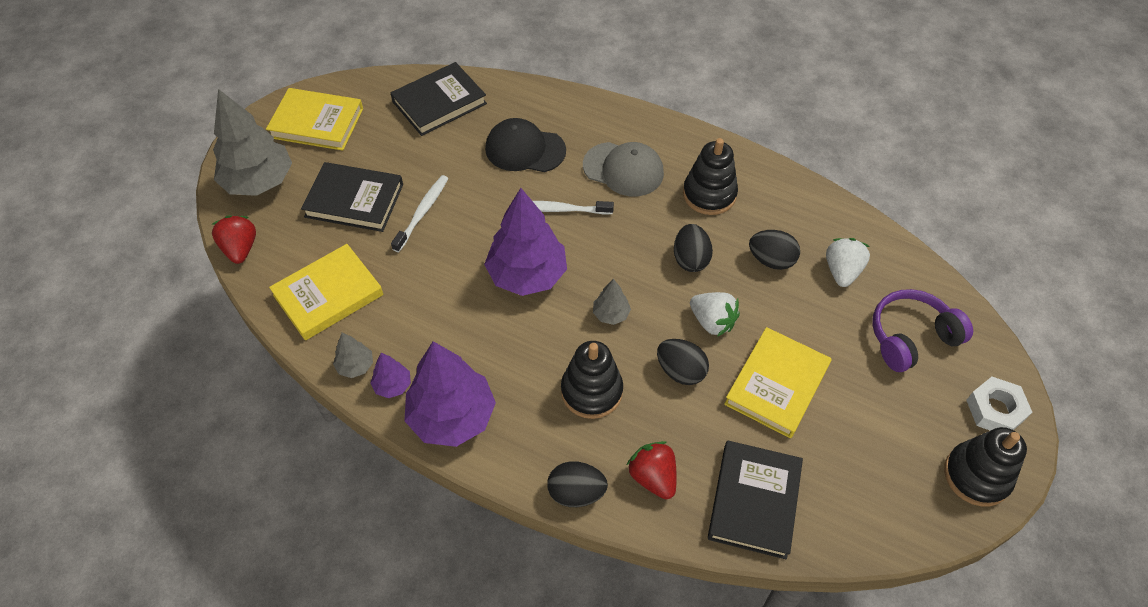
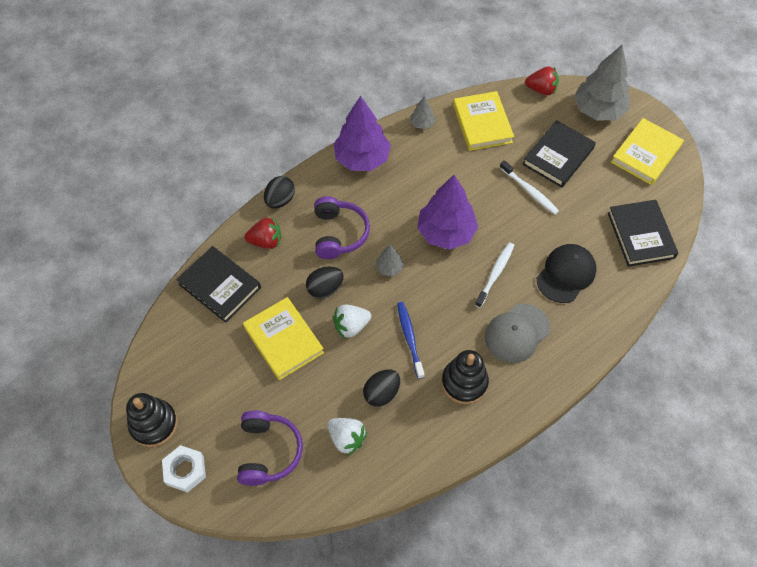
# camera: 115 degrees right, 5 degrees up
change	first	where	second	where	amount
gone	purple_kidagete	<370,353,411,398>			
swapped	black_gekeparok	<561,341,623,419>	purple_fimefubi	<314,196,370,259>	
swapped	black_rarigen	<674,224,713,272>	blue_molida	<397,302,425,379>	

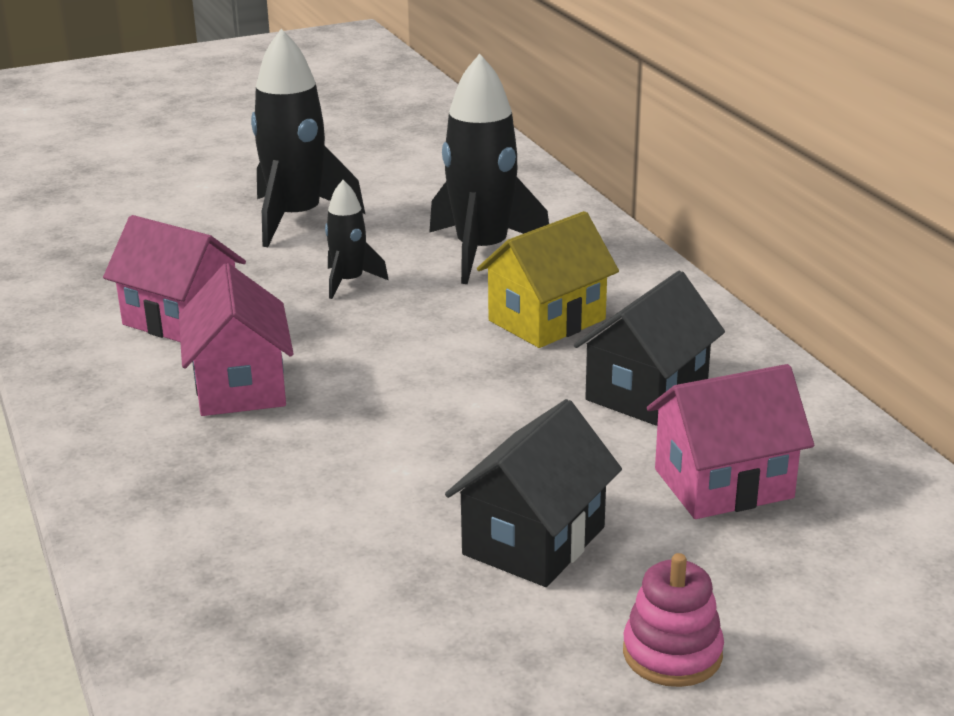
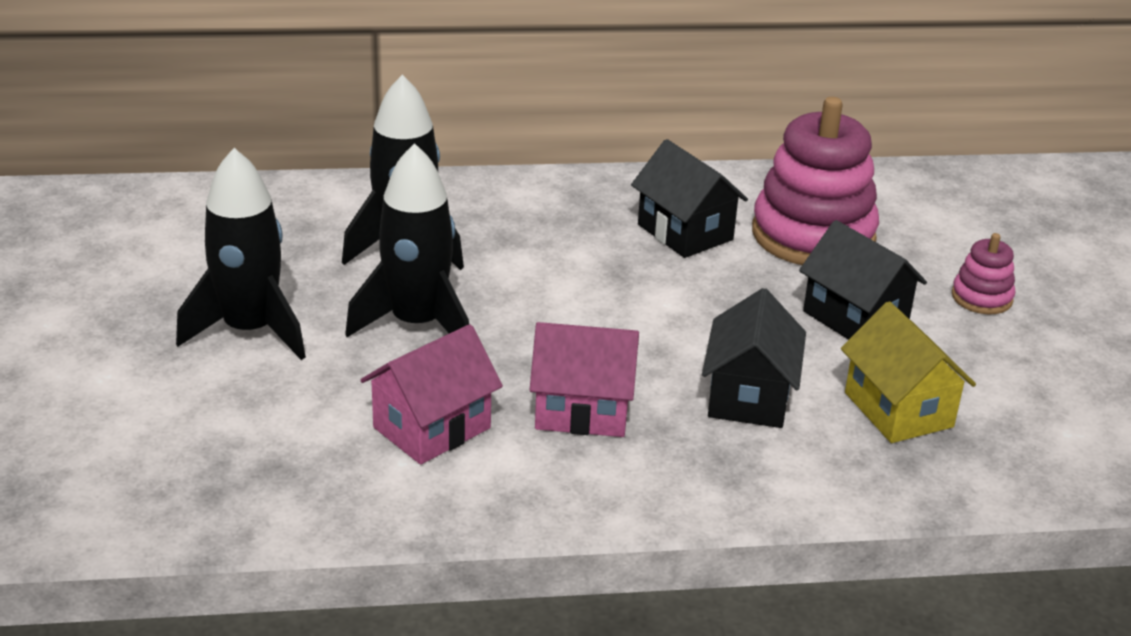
# camera: 75 degrees left, 5 degrees up
change	first	where	second	where	amount
scaled	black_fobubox	<325,180,389,299>		<345,143,469,337>	x1.92
shifted	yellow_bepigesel	<477,211,619,348>		<841,301,976,443>	
swapped	pink_bepigesel	<647,364,814,519>	pink_gekeparok	<752,97,879,265>	
new			black_bepigesel	<702,288,806,428>	

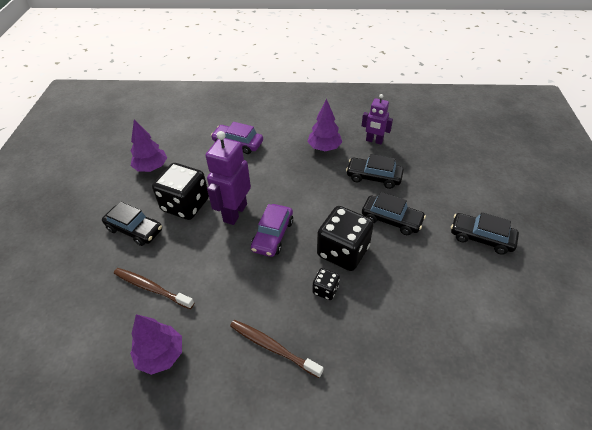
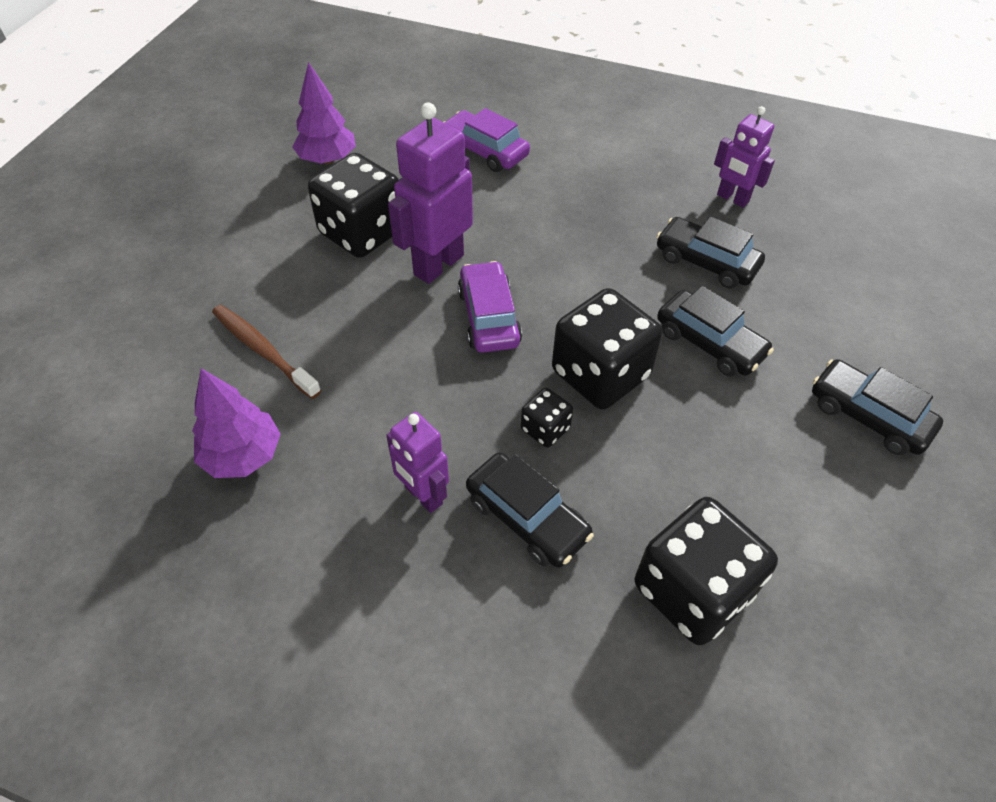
# camera: 15 degrees right, 5 degrees up
change	first	where	second	where	amount
shifted	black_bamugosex	<102,202,162,246>		<466,452,594,568>	
swapped	brown_molida	<230,320,323,378>	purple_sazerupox	<386,412,449,513>	
rotated	purple_bamugosex	<251,204,293,257>		<458,261,522,353>	135 degrees clockwise
gone	purple_kidagete	<308,99,342,151>			
new			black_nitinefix	<635,497,778,645>	

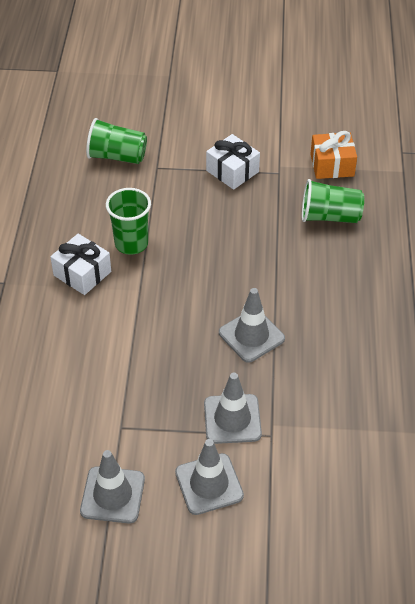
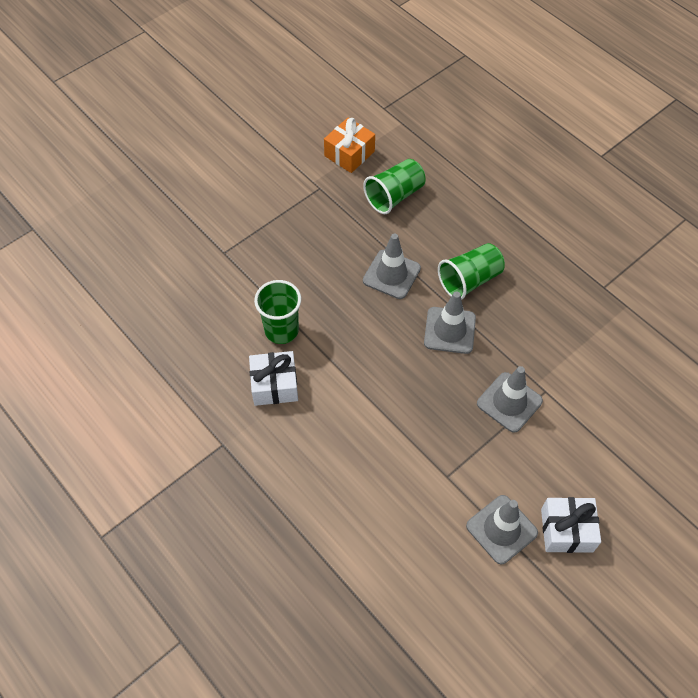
# camera: 45 degrees left, 10 degrees up
change	first	where	second	where	amount
shifted	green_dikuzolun	<86,118,147,164>		<438,243,505,300>	
shifted	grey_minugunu	<175,439,244,515>		<363,233,421,299>	
shifted	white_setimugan	<206,134,260,190>		<541,497,601,553>	

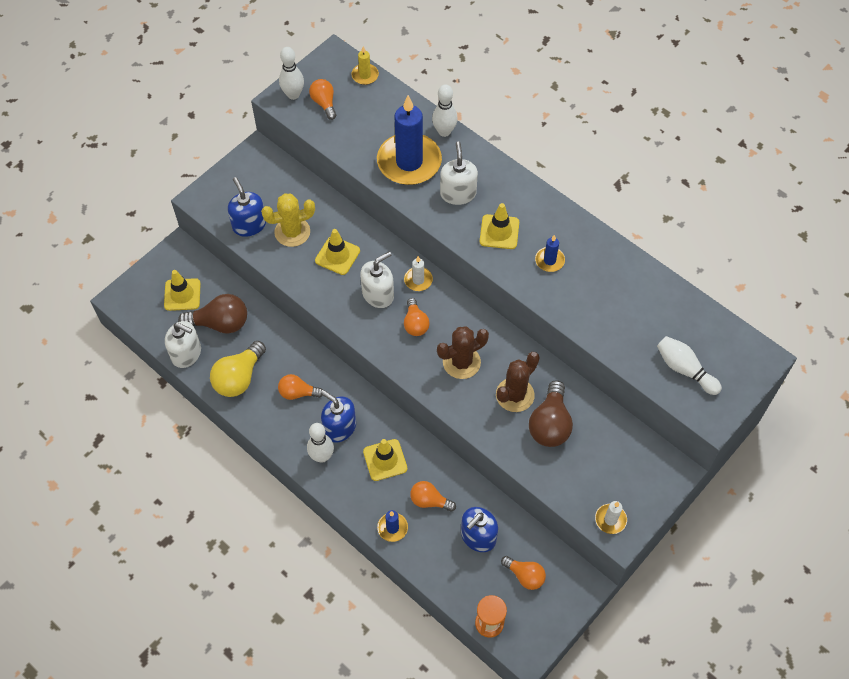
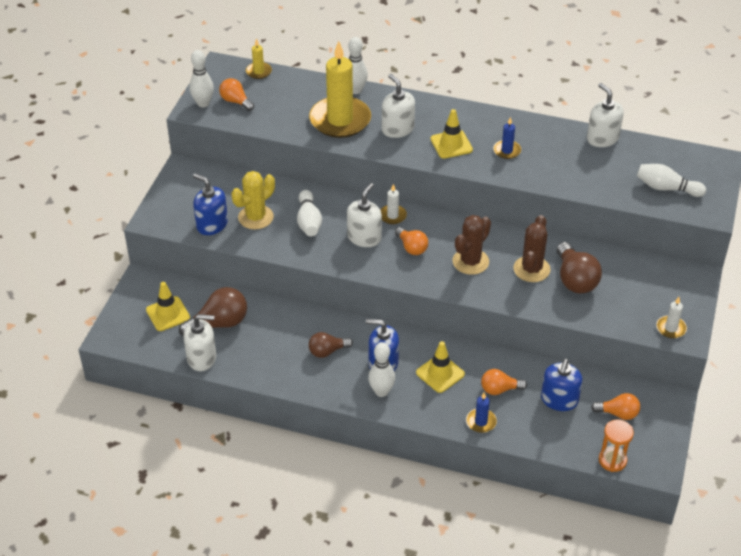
# camera: 25 degrees left, 15 degrees down
change	first	where	second	where	amount
gone	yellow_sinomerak	<210,341,266,397>			
repainted	orange_sinomerak	<278,374,323,400>	brown_sinomerak	<309,332,353,358>	
swapped	yellow_minugunu	<315,229,360,275>	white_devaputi	<297,190,322,236>	
repainted	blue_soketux	<377,95,442,185>	yellow_soketux	<309,41,371,138>	
new			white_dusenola	<587,83,624,147>	

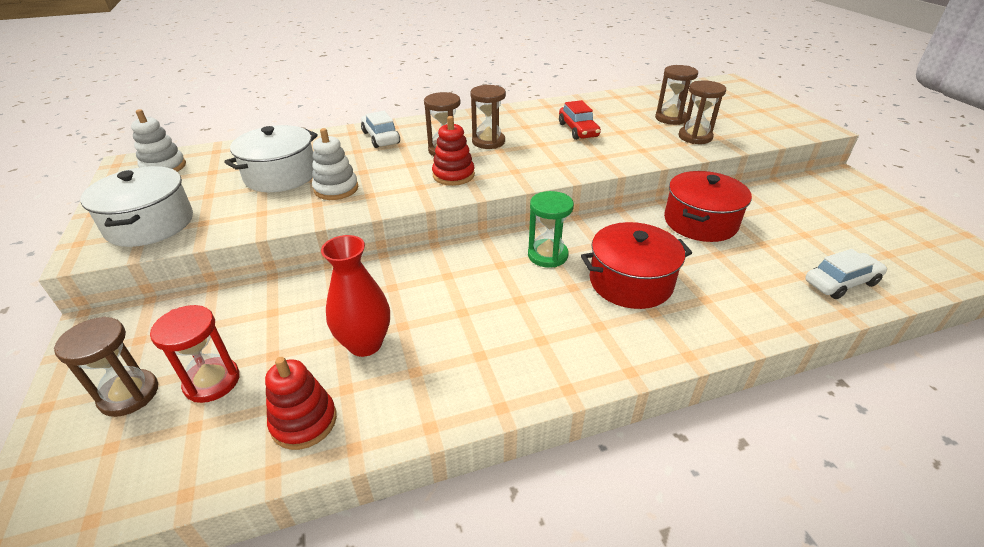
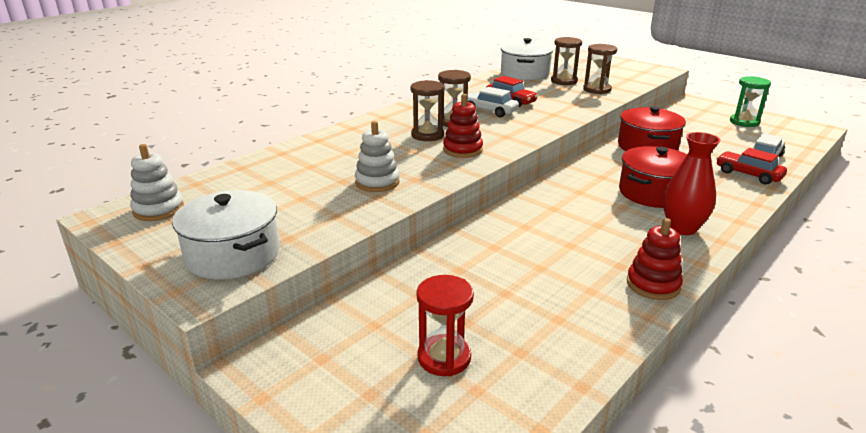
# camera: 30 degrees left, 10 degrees down
change	first	where	second	where	amount
gone	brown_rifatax	<54,317,158,417>			
shifted	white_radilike	<224,125,318,192>		<501,38,553,80>	
shifted	red_gekeparok	<265,357,337,450>		<627,218,683,300>	
shifted	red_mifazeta	<321,235,390,357>		<663,132,721,235>	
shifted	white_bamugosex	<361,111,400,148>		<468,87,519,117>	
shifted	green_rifatax	<528,191,574,268>		<730,76,771,127>	
new			red_bamugosex	<716,148,787,185>	

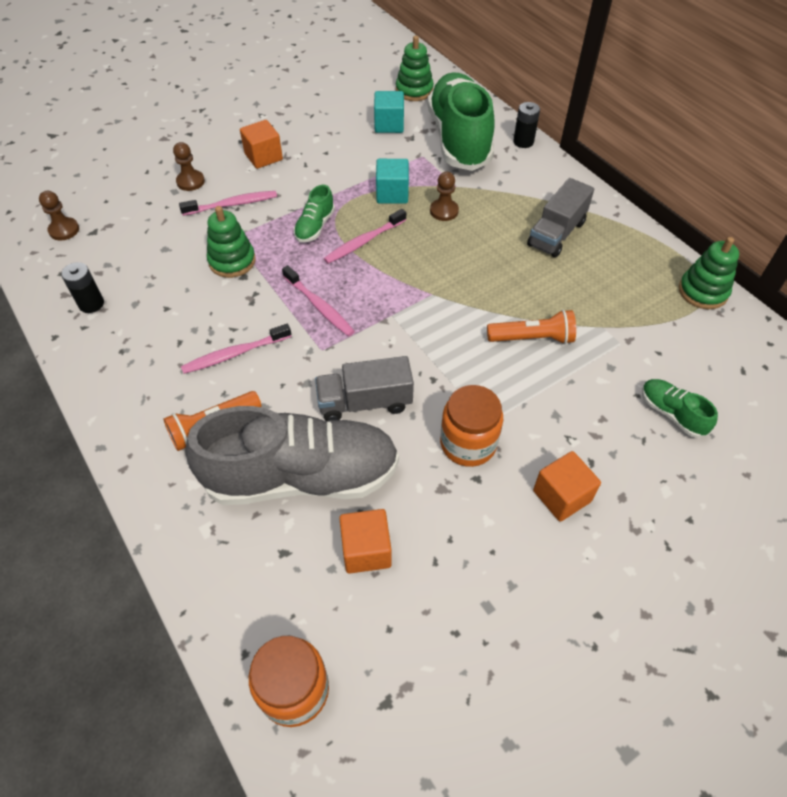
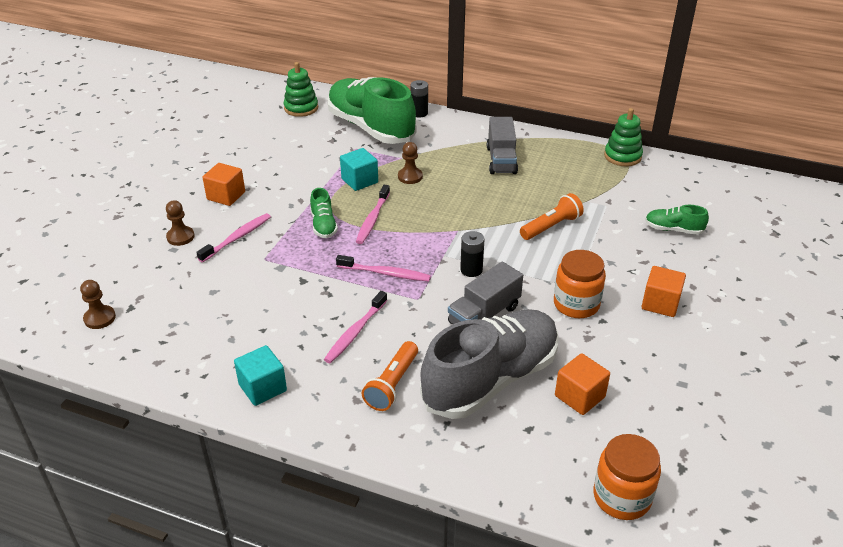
# camera: 35 degrees left, 15 degrees down
change	first	where	second	where	amount
shifted	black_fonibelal	<61,262,104,313>		<460,231,484,277>	
gone	green_gekeparok	<207,206,256,278>			
shifted	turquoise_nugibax	<374,91,404,133>		<234,345,287,406>	

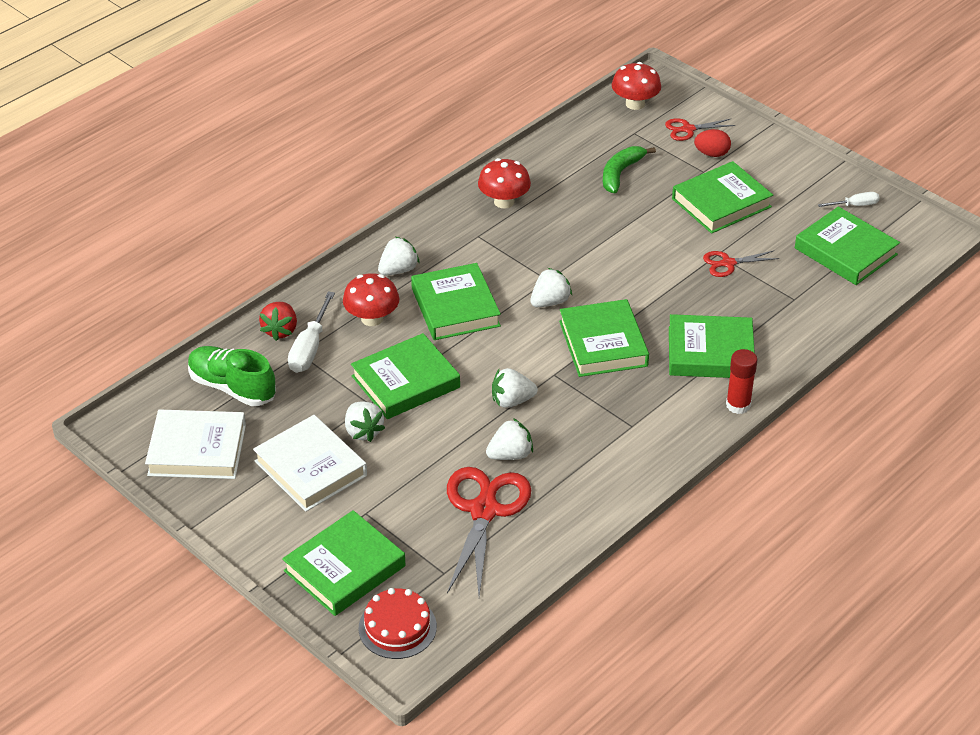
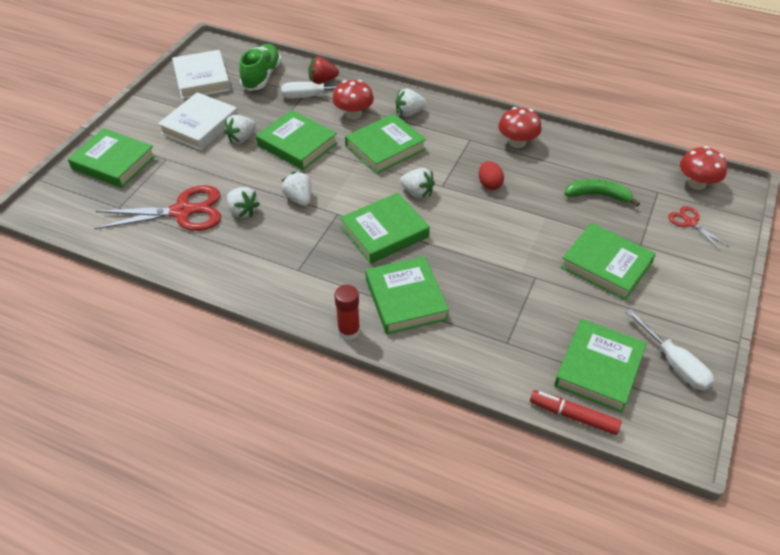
# camera: 70 degrees right, 5 degrees up
change	first	where	second	where	amount
gone	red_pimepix	<359,588,437,659>			
rotated	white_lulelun	<378,237,420,275>		<395,89,427,117>	135 degrees clockwise
shifted	red_rarigen	<694,129,731,157>		<479,161,504,190>	
gone	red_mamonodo	<703,251,779,277>			
scaled	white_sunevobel	<818,192,879,207>		<626,309,714,391>	x1.68
new			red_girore	<530,390,621,435>	

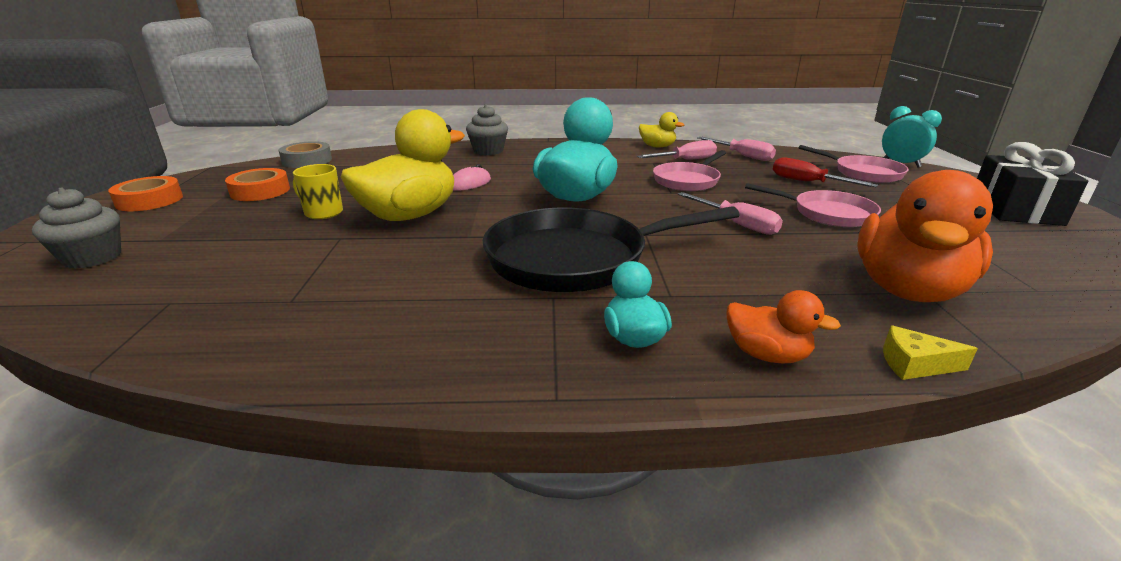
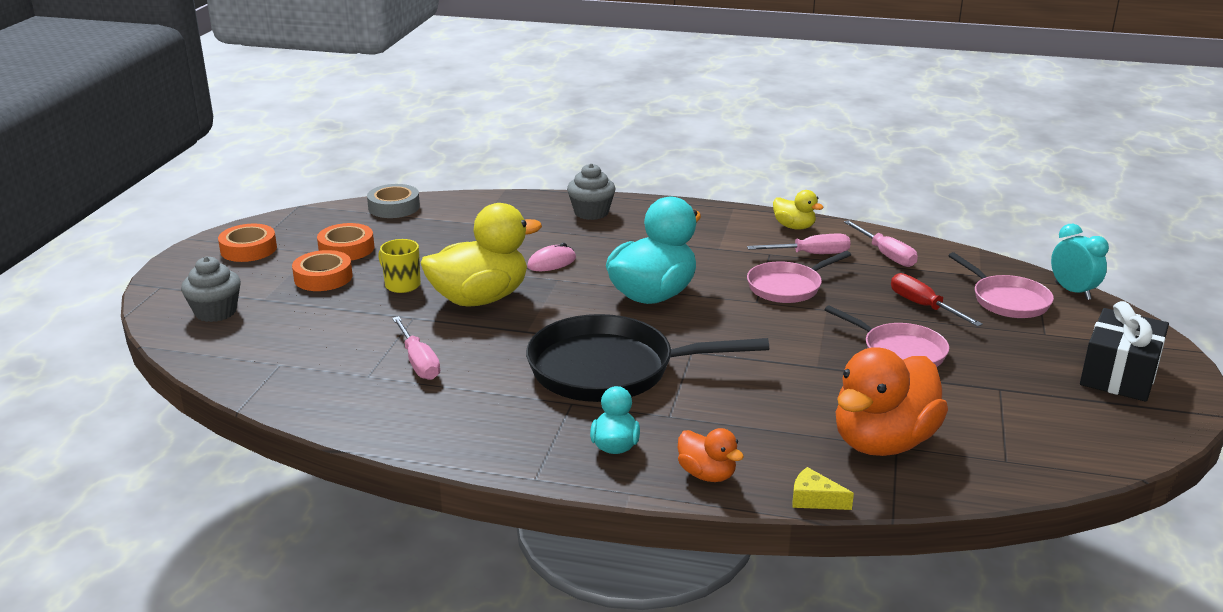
# camera: 15 degrees right, 0 degrees up
change	first	where	second	where	amount
shifted	pink_sunevobel	<677,192,783,235>		<392,316,440,380>	
new			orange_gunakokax	<292,250,353,291>	

